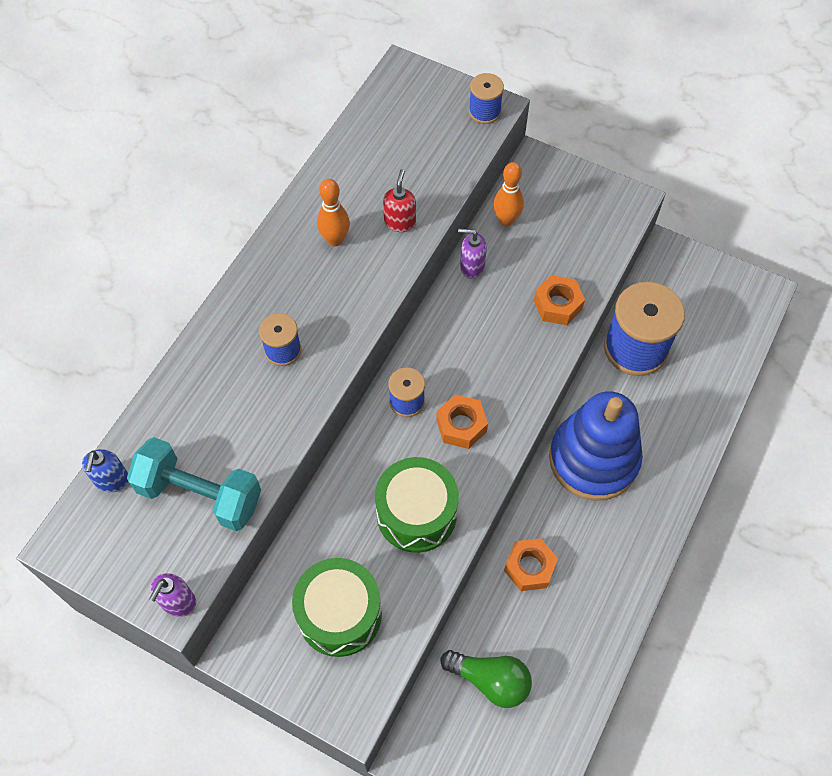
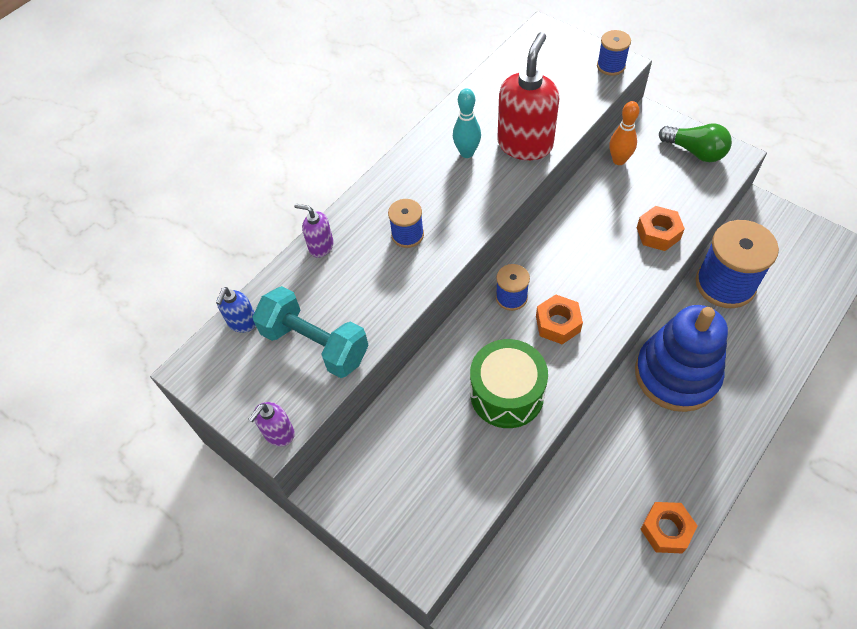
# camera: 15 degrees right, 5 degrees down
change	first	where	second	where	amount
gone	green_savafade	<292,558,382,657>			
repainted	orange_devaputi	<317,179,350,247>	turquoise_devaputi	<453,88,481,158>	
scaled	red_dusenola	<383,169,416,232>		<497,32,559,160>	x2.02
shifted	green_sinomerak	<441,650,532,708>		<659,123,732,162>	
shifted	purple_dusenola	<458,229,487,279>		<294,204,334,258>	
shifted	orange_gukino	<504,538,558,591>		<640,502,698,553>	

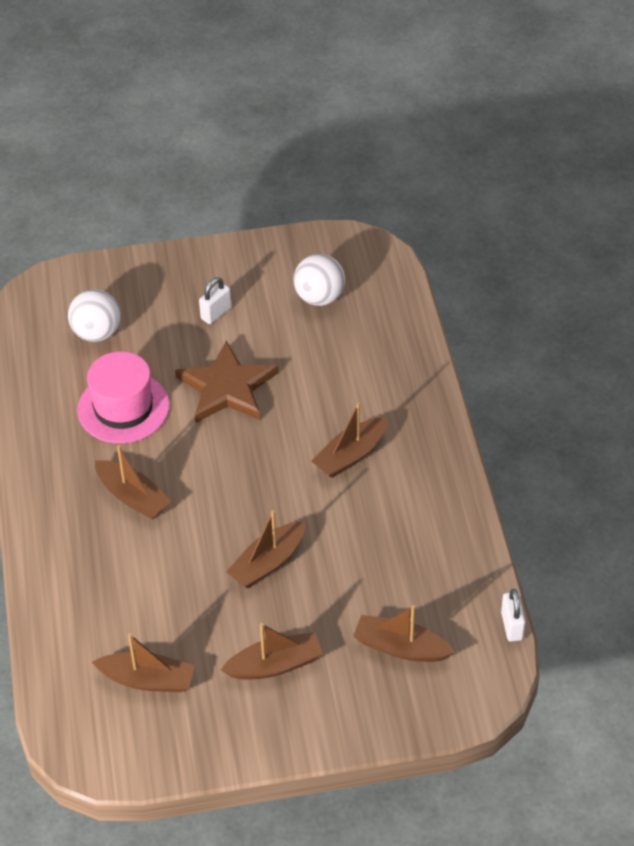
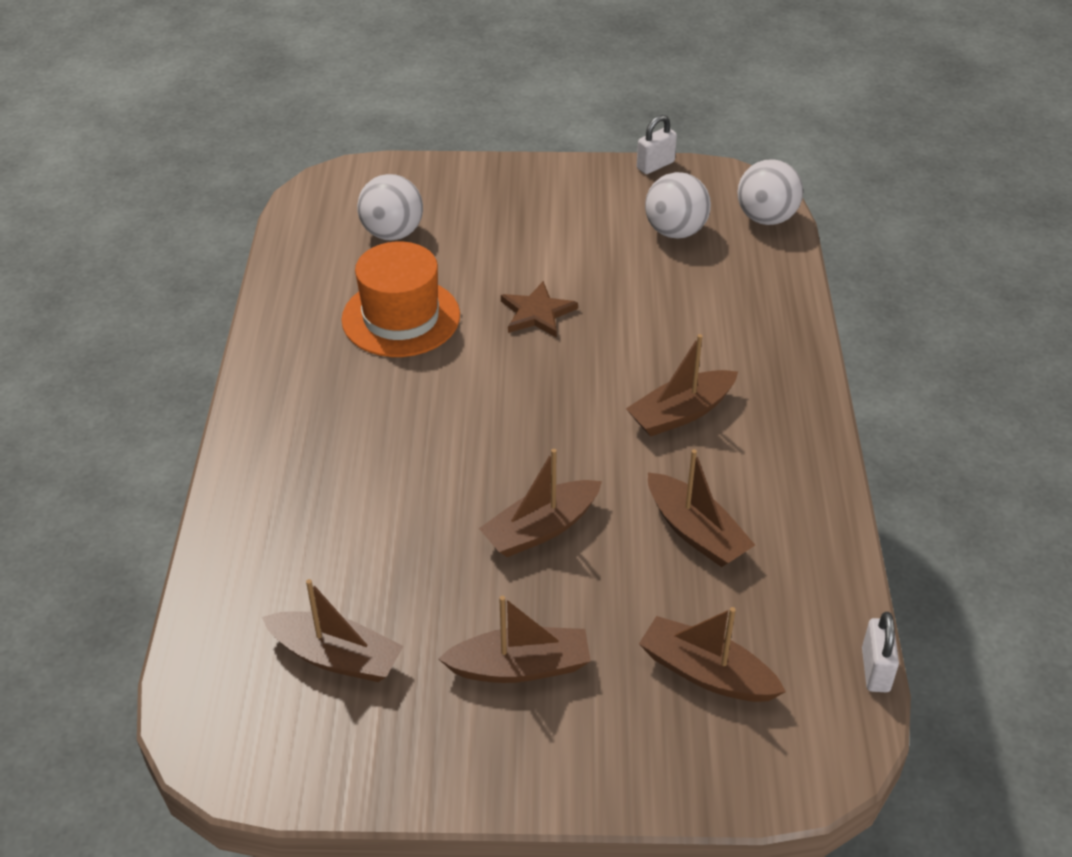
# camera: 10 degrees right, 5 degrees down
change	first	where	second	where	amount
repainted	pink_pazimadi	<77,351,170,443>	orange_pazimadi	<342,242,460,357>	
shifted	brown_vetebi	<95,445,172,519>		<648,449,755,567>	
scaled	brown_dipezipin	<175,341,279,423>		<501,281,578,338>	x0.59
shifted	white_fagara	<199,277,232,324>		<637,115,677,174>	
new			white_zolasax	<737,159,803,225>	

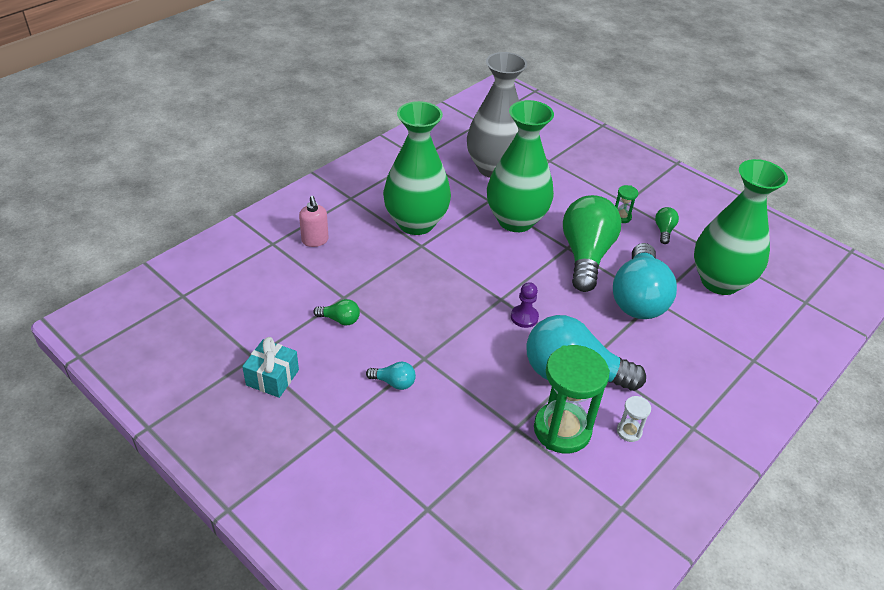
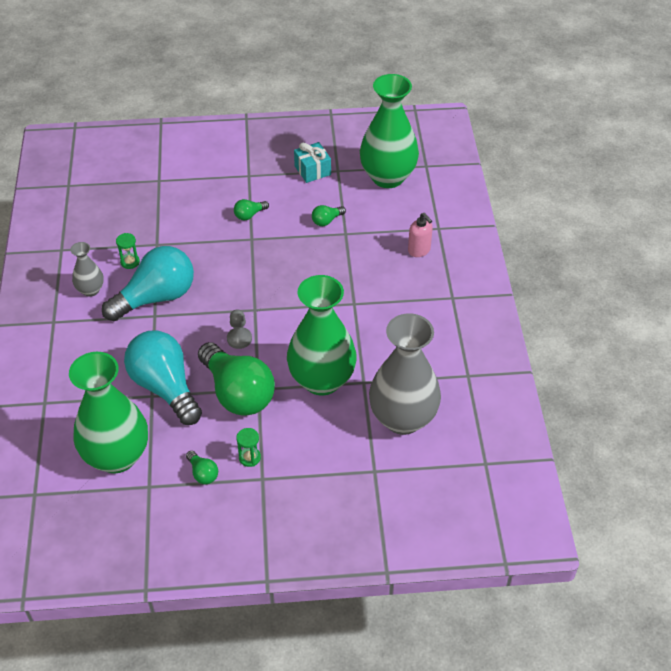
# camera: 135 degrees right, 5 degrees up
change	first	where	second	where	amount
rotated	pink_dusenola	<299,196,329,247>		<408,213,433,257>	150 degrees counterclockwise
repainted	turquoise_sinomerak	<366,362,416,390>	green_sinomerak	<234,199,269,221>	
shifted	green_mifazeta	<383,101,451,235>		<360,74,419,188>	
gone	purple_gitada	<511,282,539,328>			
scaled	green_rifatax	<534,345,610,453>		<116,233,140,269>	x0.44
swapped	white_rifatax	<617,396,651,442>	grey_mifazeta	<70,242,104,297>	
new			grey_gitada	<227,309,252,349>	

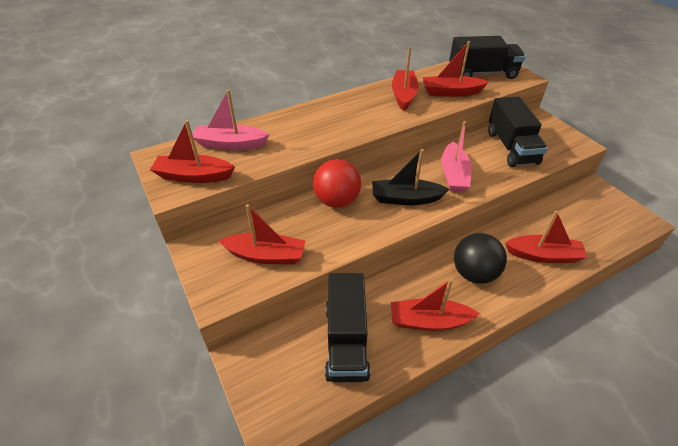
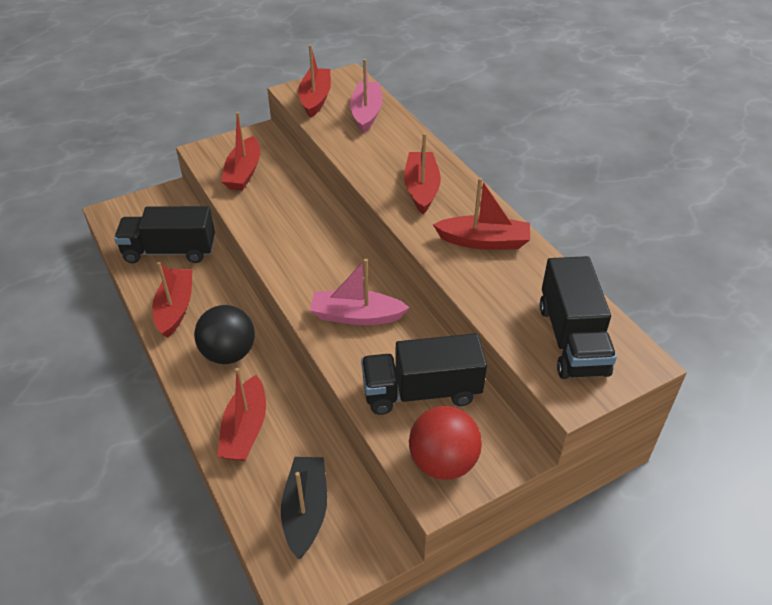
# camera: 90 degrees right, 0 degrees up
change	first	where	second	where	amount
shifted	red_zolasax	<313,159,361,208>		<409,406,482,480>	
shifted	black_vetebi	<372,149,449,205>		<281,457,327,559>	
shifted	red_vetebi	<422,41,489,97>		<404,133,441,214>	

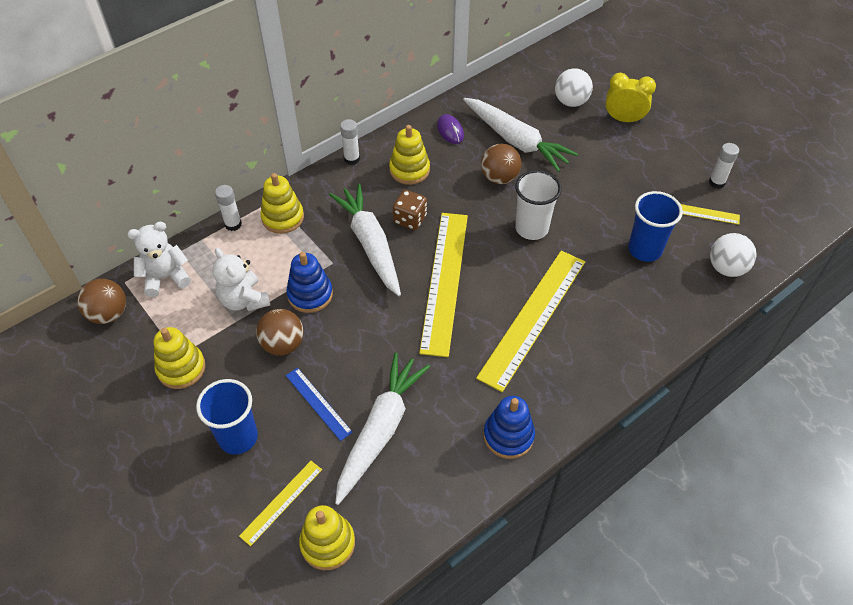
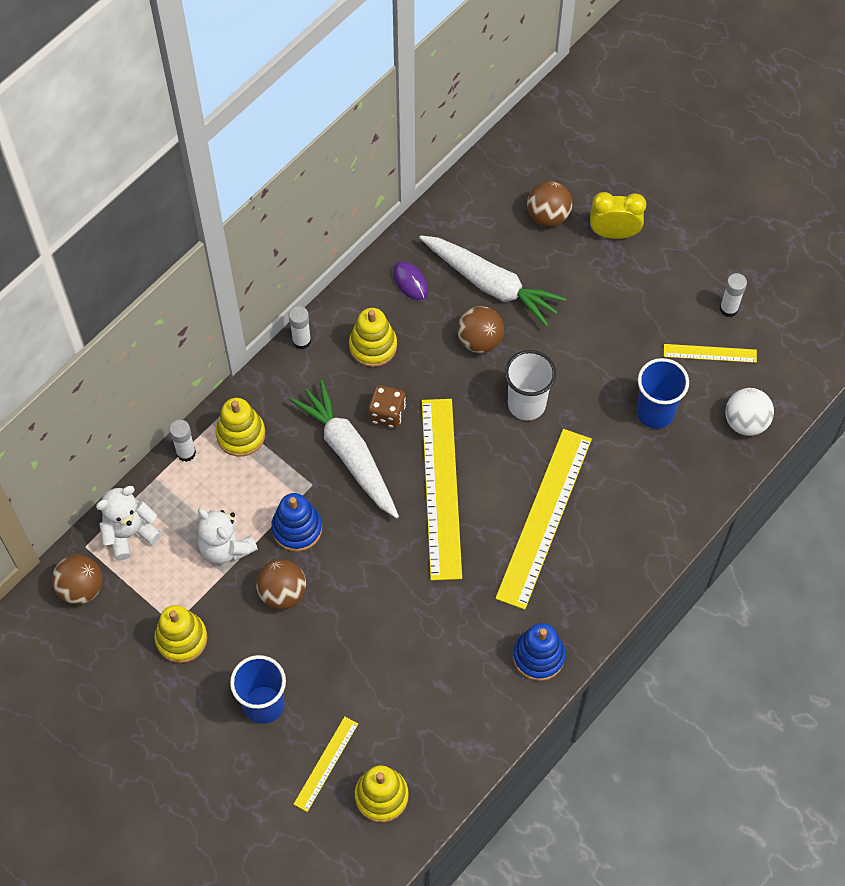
# camera: 10 degrees left, 10 degrees up
change	first	where	second	where	amount
gone	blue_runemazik	<286,368,353,441>			
gone	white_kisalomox	<335,352,430,505>			
repainted	white_zolasax	<555,68,593,107>	brown_zolasax	<527,181,572,227>	

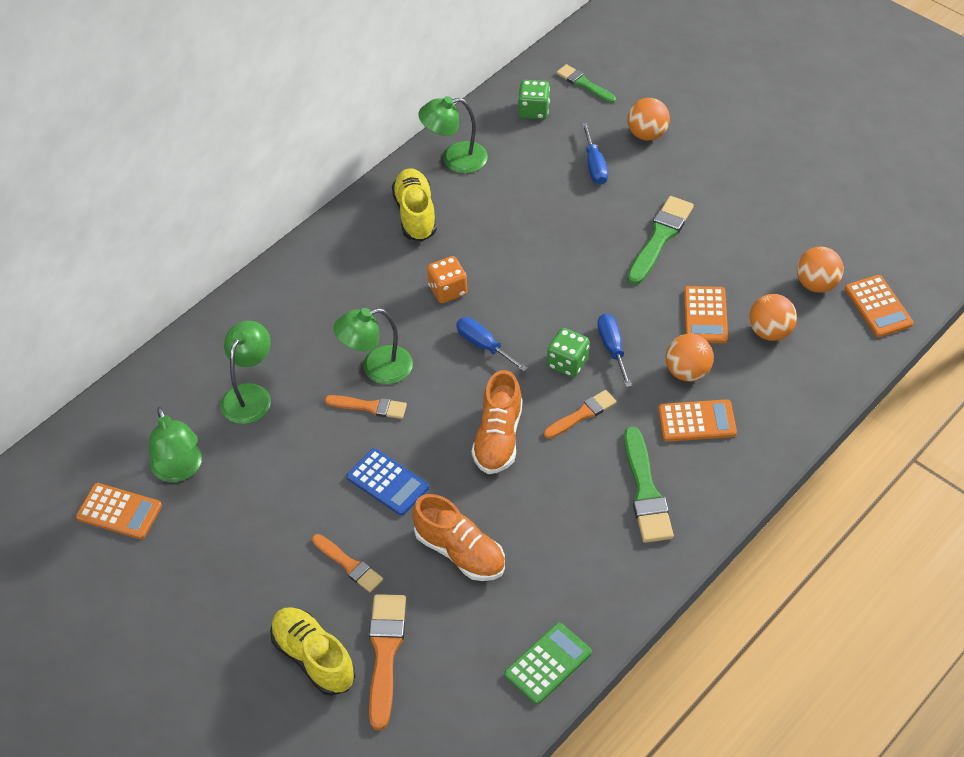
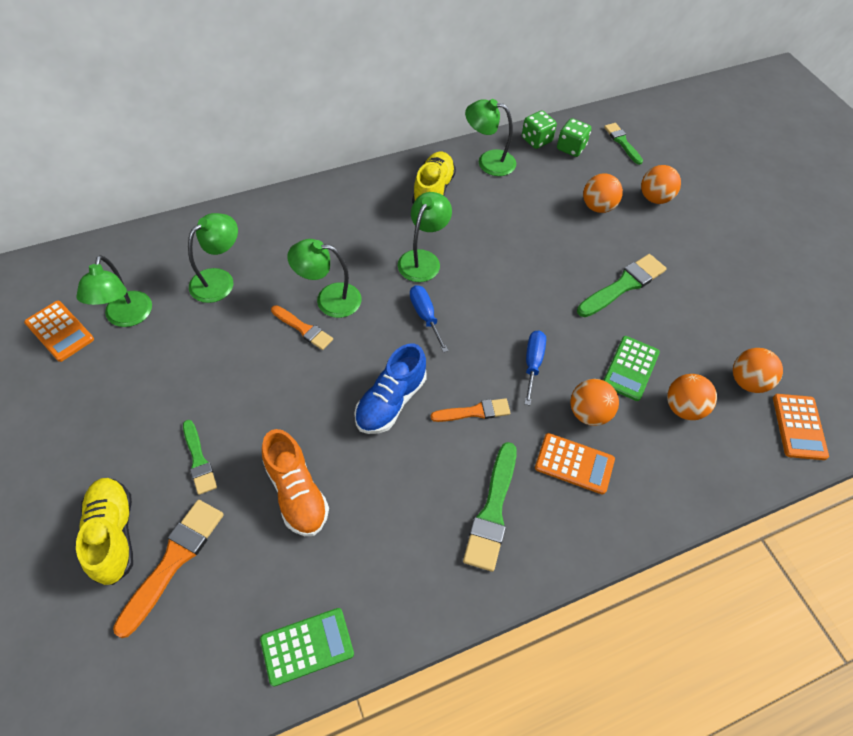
# camera: 20 degrees right, 5 degrees up
change	first	where	second	where	amount
repainted	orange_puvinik	<312,534,383,592>	green_puvinik	<183,420,217,495>	
gone	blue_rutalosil	<346,448,429,516>			
swapped	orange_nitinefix	<427,256,467,303>	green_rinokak	<398,192,452,282>	
repainted	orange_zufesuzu	<472,370,522,474>	blue_zufesuzu	<354,343,427,434>	
shifted	green_nitinefix	<547,328,589,377>		<522,111,557,149>	
swapped	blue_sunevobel	<582,123,608,184>	orange_zolasax	<583,173,623,213>	
repainted	orange_rutalosil	<684,286,728,343>	green_rutalosil	<603,336,660,401>	

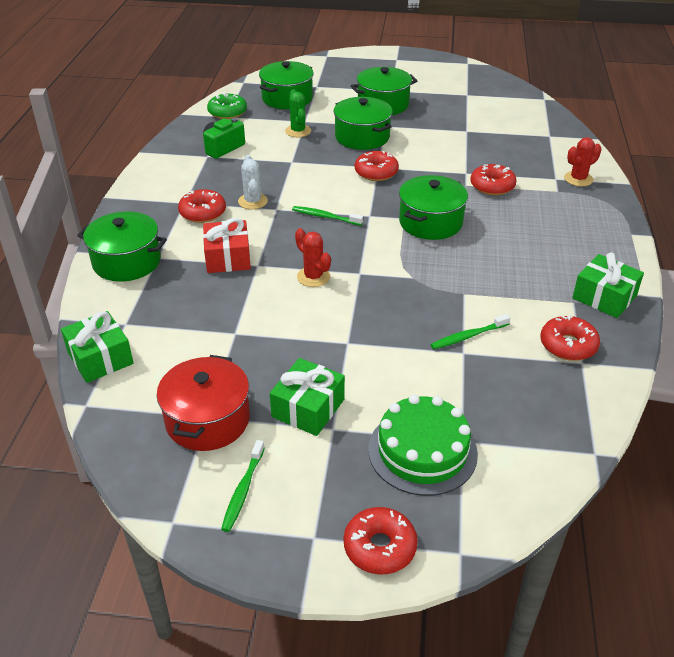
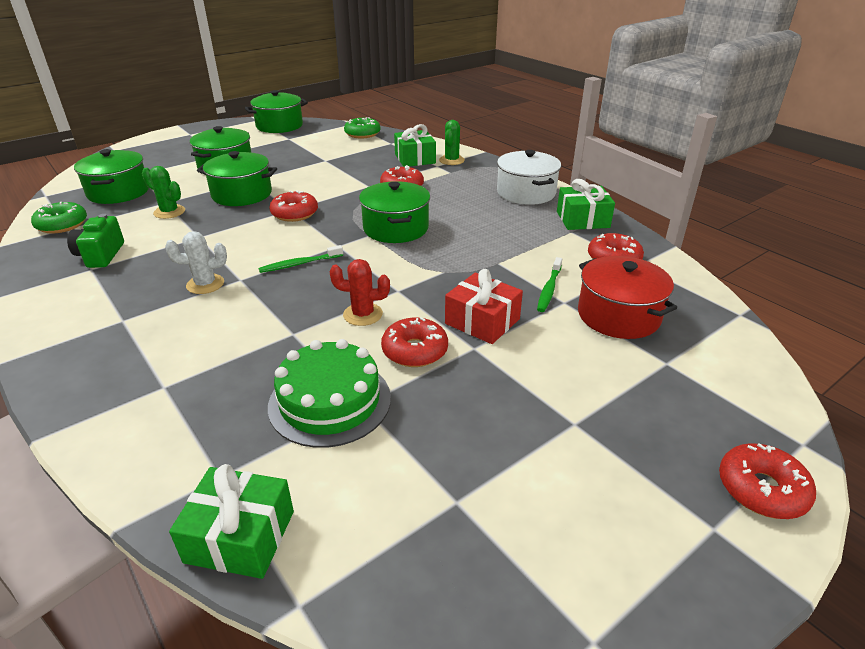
# camera: 45 degrees left, 5 degrees down
change	first	where	second	where	amount
shifted	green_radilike	<77,212,167,282>		<245,90,308,133>	
shifted	red_radilike	<157,355,250,451>		<578,256,677,339>	
shifted	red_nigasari	<178,189,226,223>		<381,317,448,367>	
shifted	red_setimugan	<203,218,251,273>		<445,269,523,344>	
gone	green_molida	<221,440,265,532>			
rotated	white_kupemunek	<238,155,268,209>		<165,231,227,294>	45 degrees counterclockwise
shifted	green_setimugan	<270,358,345,436>		<394,124,436,167>	
shifted	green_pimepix	<368,394,478,496>		<268,339,391,448>	
repainted	red_kupemunek	<564,137,601,186>	green_kupemunek	<439,120,465,165>	
new			green_nigasari	<344,117,380,139>	
new			white_radilike	<497,150,561,205>	

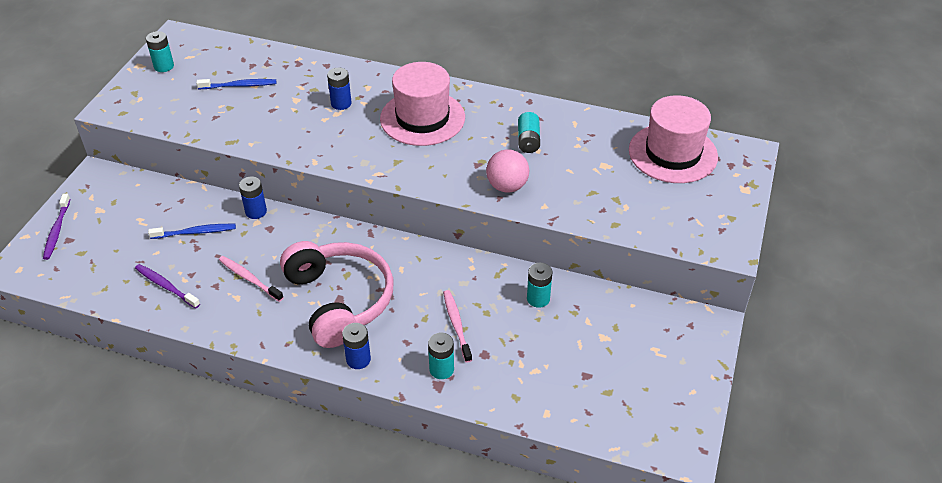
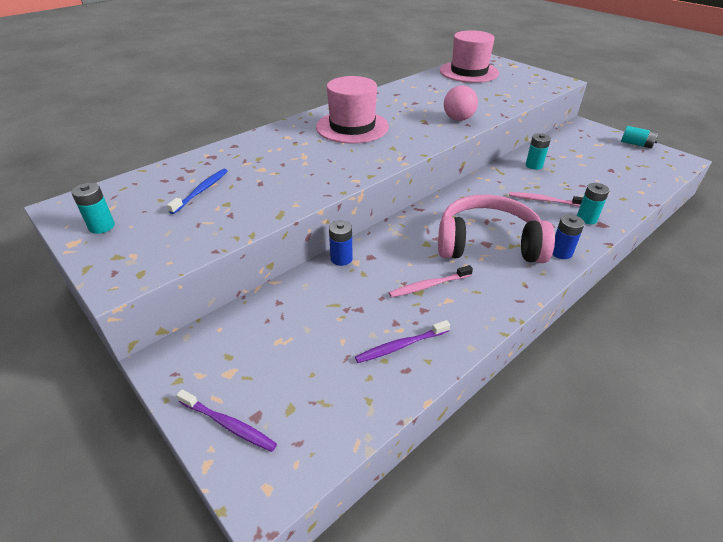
# camera: 60 degrees left, 5 degrees down
change	first	where	second	where	amount
gone	blue_molida	<148,224,236,239>			
gone	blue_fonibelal	<327,68,352,110>			
shifted	turquoise_fonibelal	<518,112,540,153>		<621,126,658,148>	

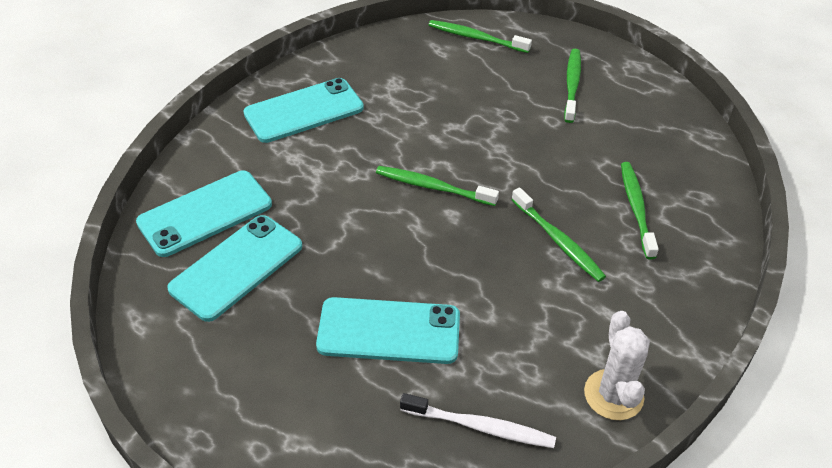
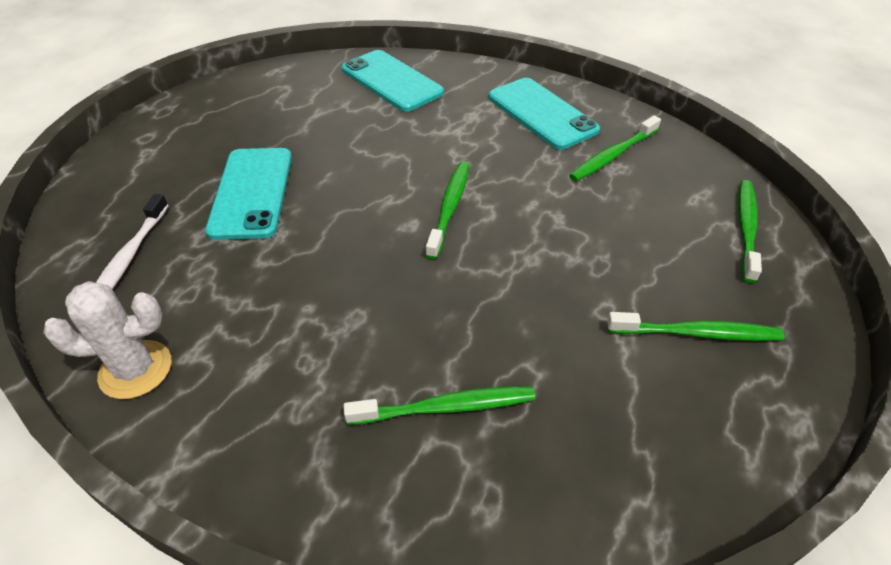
# camera: 85 degrees right, 0 degrees up
change	first	where	second	where	amount
gone	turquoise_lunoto	<167,215,302,322>			
shifted	green_molida	<511,187,606,282>		<569,116,661,181>	

